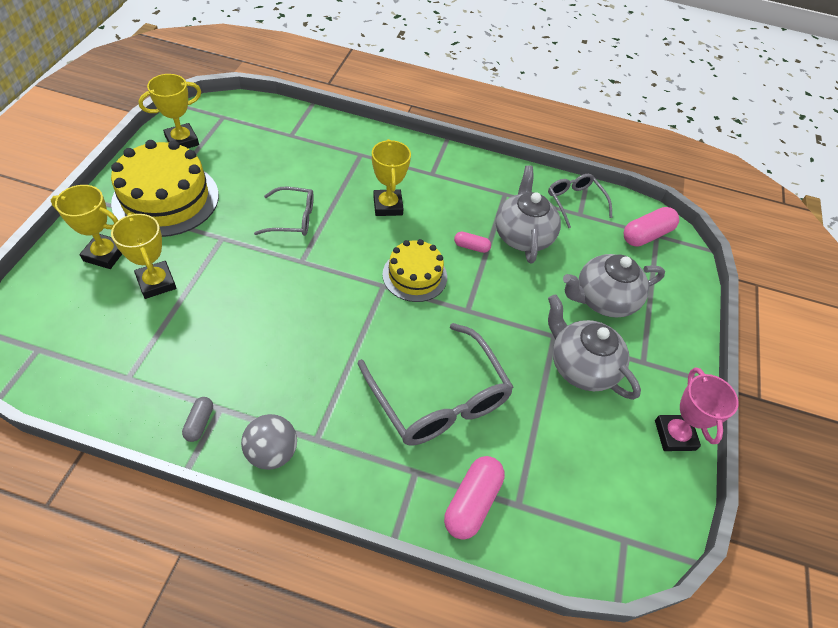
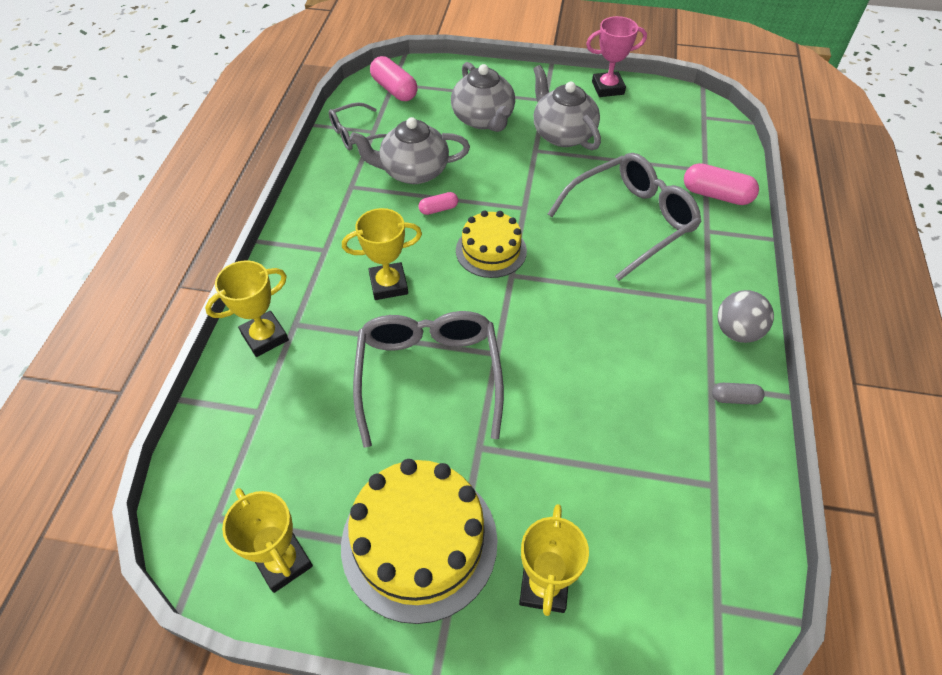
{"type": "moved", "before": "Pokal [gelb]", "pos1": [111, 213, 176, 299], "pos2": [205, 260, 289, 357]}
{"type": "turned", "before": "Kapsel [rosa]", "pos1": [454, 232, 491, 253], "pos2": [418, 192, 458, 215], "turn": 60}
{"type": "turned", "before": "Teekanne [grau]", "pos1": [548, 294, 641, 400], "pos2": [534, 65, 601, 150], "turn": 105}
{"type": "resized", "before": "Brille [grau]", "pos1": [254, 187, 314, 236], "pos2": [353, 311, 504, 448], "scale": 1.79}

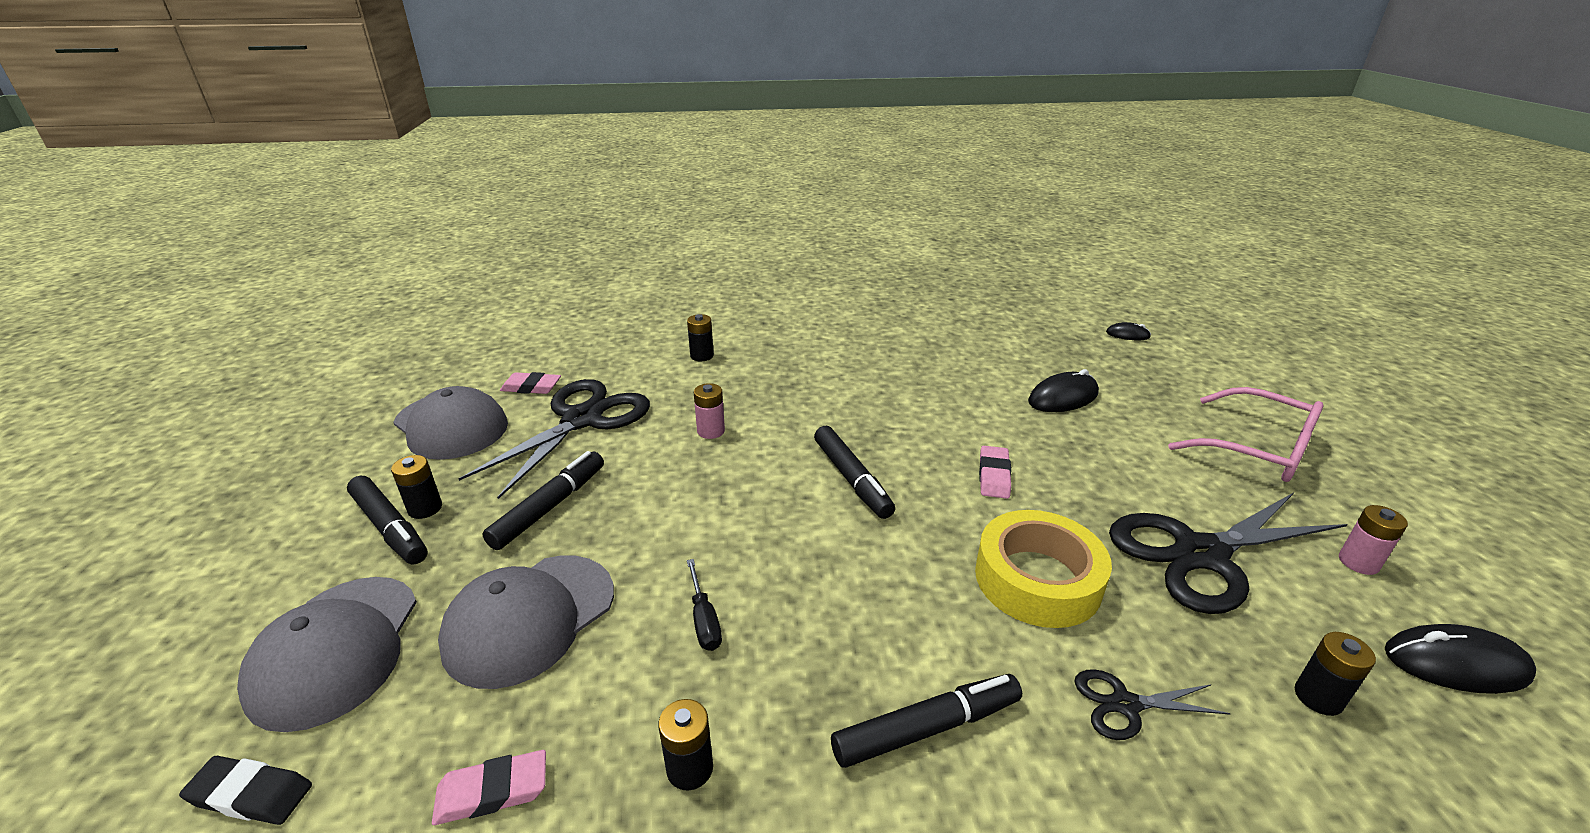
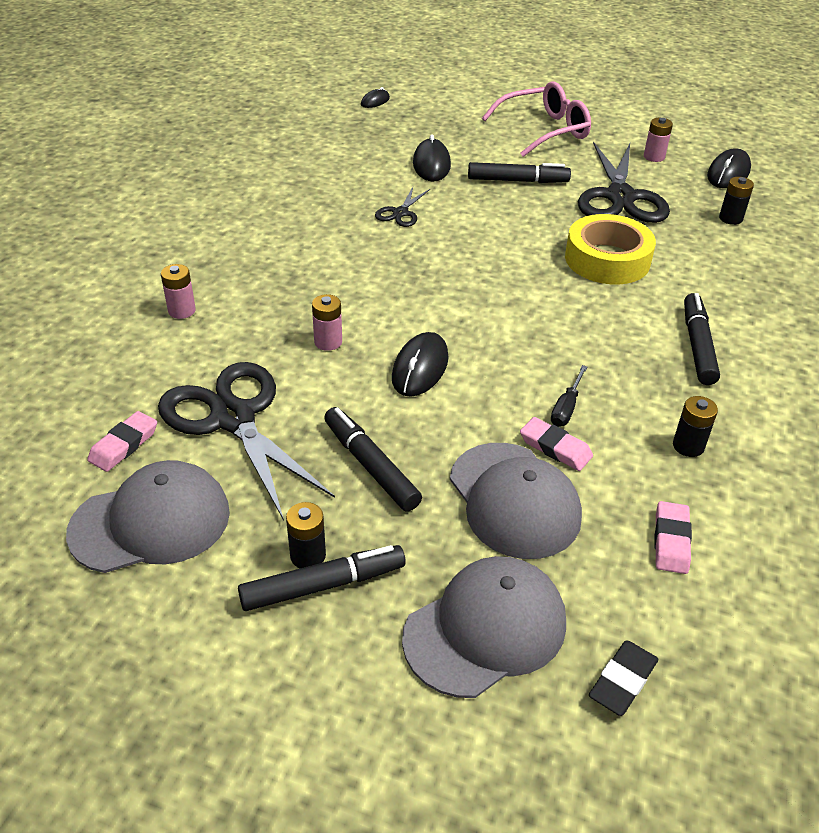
{"type": "added", "after": "Computermaus [schwarz]", "pos2": [392, 332, 449, 397]}
{"type": "moved", "before": "Filzstift [schwarz]", "pos1": [814, 426, 895, 519], "pos2": [468, 162, 571, 183]}
{"type": "moved", "before": "Radiergummi [rosa]", "pos1": [979, 446, 1011, 499], "pos2": [520, 417, 593, 471]}
{"type": "moved", "before": "Schere [schwarz]", "pos1": [1074, 669, 1231, 740], "pos2": [375, 187, 430, 227]}
{"type": "recoloured", "before": "Batterie [schwarz]", "after": "Batterie [rosa]", "pos1": [687, 314, 714, 361], "pos2": [161, 264, 196, 319]}
{"type": "turned", "before": "Kappe [grau]", "pos1": [237, 577, 417, 732], "pos2": [402, 556, 566, 698], "turn": -60}
{"type": "turned", "before": "Schraubenzieher [schwarz]", "pos1": [687, 559, 722, 651], "pos2": [551, 365, 587, 427], "turn": 105}

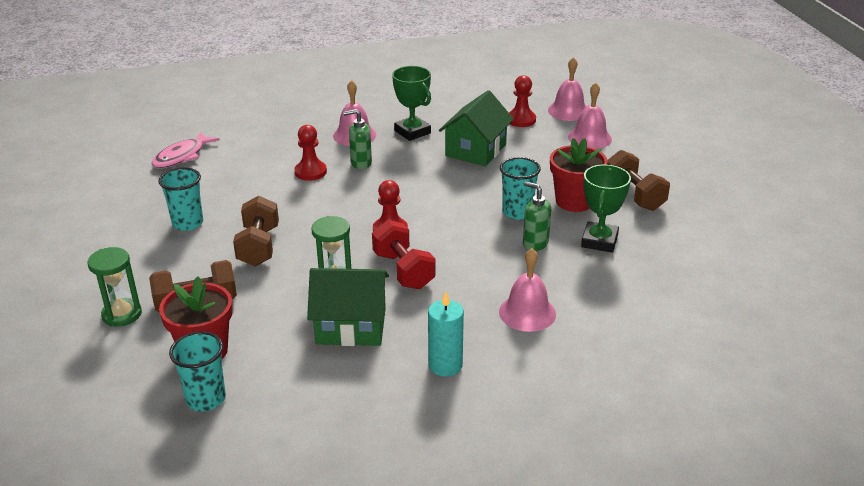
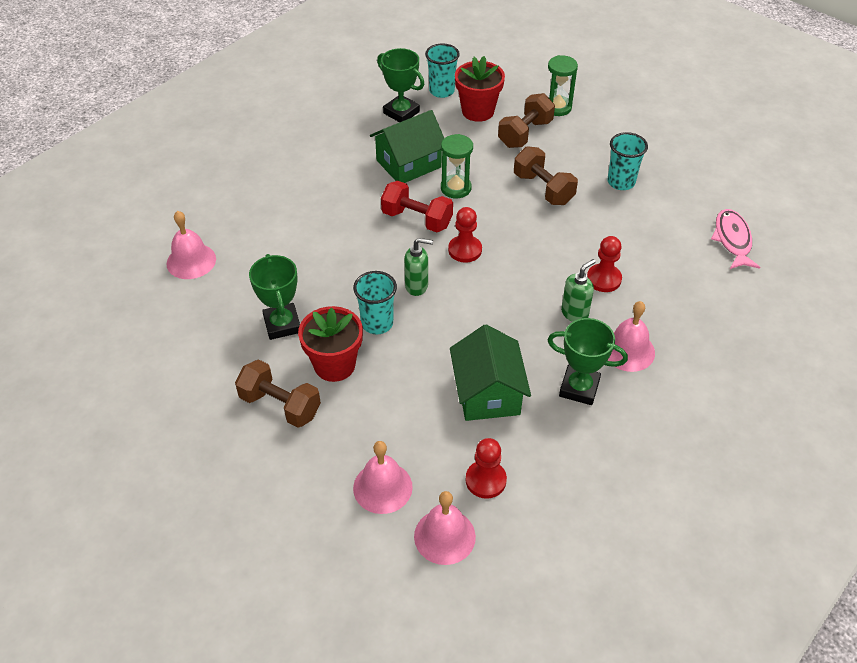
{"type": "removed", "before": "Kerze [türkis]", "pos1": [428, 291, 464, 377]}
{"type": "added", "after": "Pokal [grün]", "pos2": [377, 48, 424, 122]}
{"type": "moved", "before": "Glocke [rosa]", "pos1": [499, 248, 556, 332], "pos2": [166, 211, 216, 279]}
{"type": "moved", "before": "Seifenspender [grün]", "pos1": [523, 182, 551, 251], "pos2": [404, 238, 433, 296]}

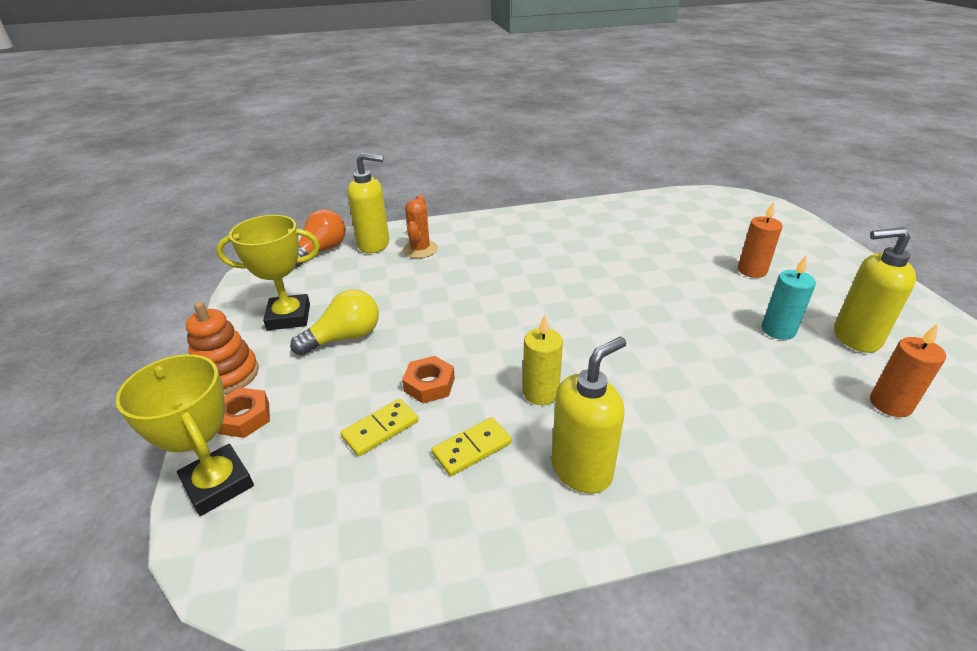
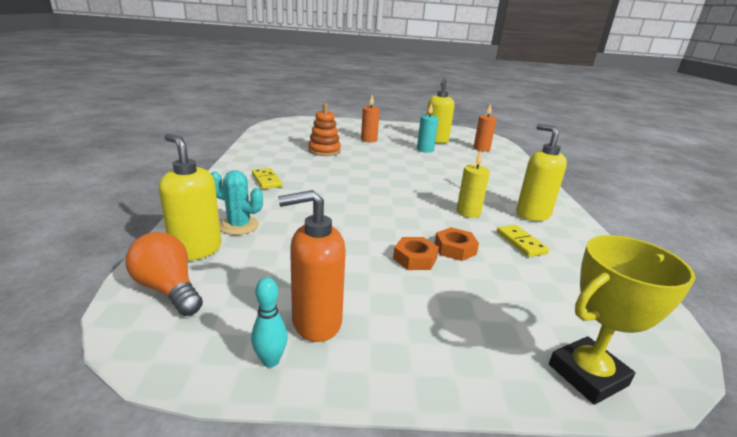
{"type": "removed", "before": "Glühbirne [gelb]", "pos1": [290, 289, 379, 356]}
{"type": "added", "after": "Bowlingkegel [türkis]", "pos2": [251, 277, 288, 368]}
{"type": "moved", "before": "Stapelspielzeug [orange]", "pos1": [186, 302, 259, 395], "pos2": [308, 103, 341, 156]}
{"type": "moved", "before": "Sechskantmutter [orange]", "pos1": [218, 388, 270, 438], "pos2": [393, 237, 439, 270]}
{"type": "moved", "before": "Dominostein [gelb]", "pos1": [340, 399, 419, 456], "pos2": [252, 168, 282, 189]}
{"type": "replaced", "before": "Pokal [gelb]", "after": "Seifenspender [orange]", "pos1": [216, 215, 320, 330], "pos2": [278, 190, 346, 342]}
{"type": "recoloured", "before": "Kaktus [orange]", "after": "Kaktus [türkis]", "pos1": [403, 195, 438, 258], "pos2": [211, 170, 263, 235]}
{"type": "turned", "before": "Seifenspender [gelb]", "pos1": [347, 153, 389, 253], "pos2": [159, 133, 222, 261], "turn": -60}

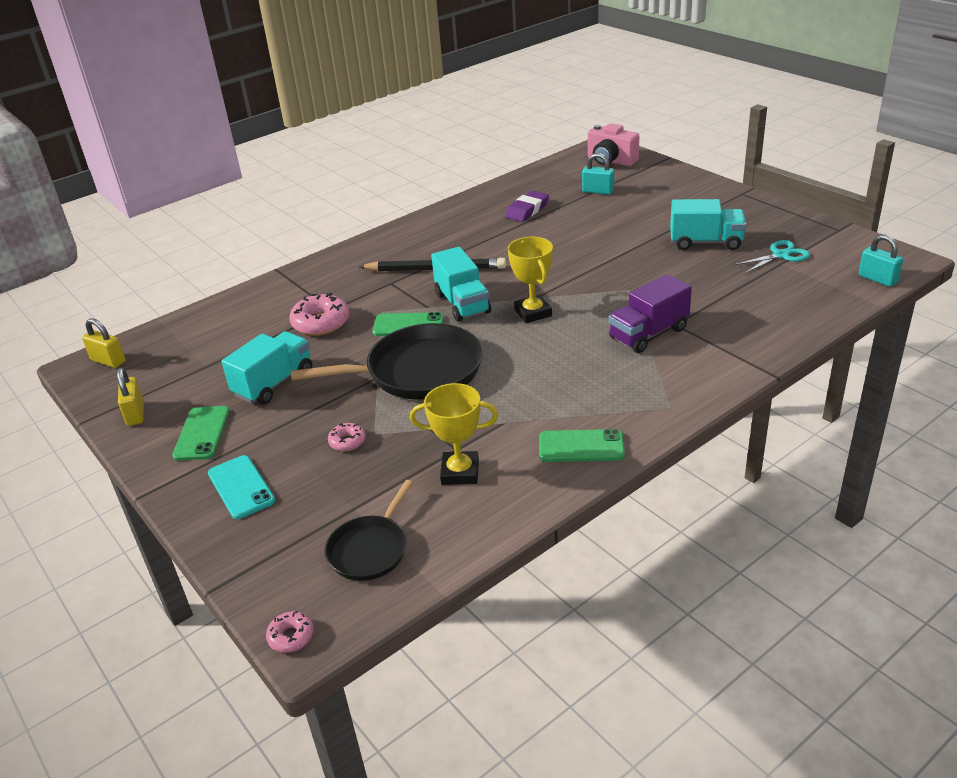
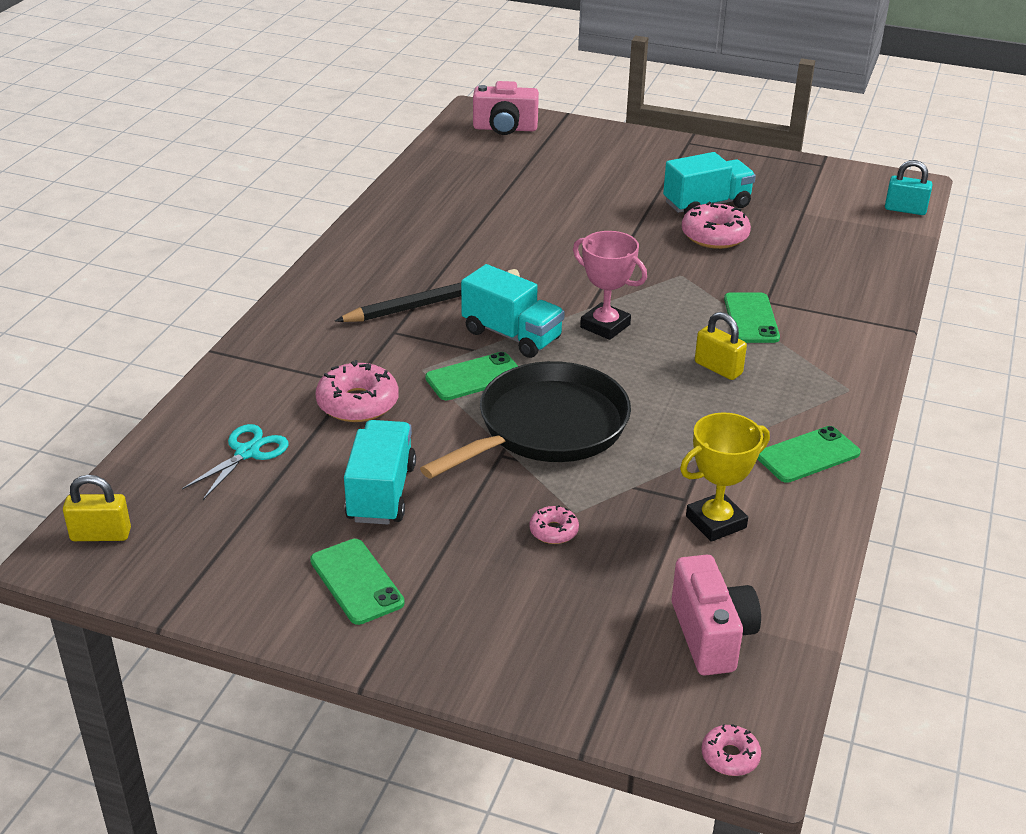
{"type": "removed", "before": "Handy [türkis]", "pos1": [208, 455, 275, 519]}
{"type": "removed", "before": "Radiergummi [lila]", "pos1": [505, 190, 549, 222]}
{"type": "removed", "before": "Vorhängeschloss [türkis]", "pos1": [582, 153, 614, 195]}
{"type": "added", "after": "Donut [rosa]", "pos2": [682, 202, 751, 249]}
{"type": "moved", "before": "Vorhängeschloss [gelb]", "pos1": [117, 367, 144, 426], "pos2": [695, 312, 747, 380]}
{"type": "moved", "before": "Schere [türkis]", "pos1": [734, 240, 810, 273], "pos2": [182, 424, 288, 500]}
{"type": "replaced", "before": "Pfanne [schwarz]", "after": "Kamera [rosa]", "pos1": [325, 480, 413, 581], "pos2": [672, 555, 761, 676]}
{"type": "replaced", "before": "Lastwagen [lila]", "after": "Handy [grün]", "pos1": [608, 274, 692, 353], "pos2": [724, 292, 780, 343]}
{"type": "recoloured", "before": "Pokal [gelb]", "after": "Pokal [rosa]", "pos1": [508, 237, 553, 323], "pos2": [573, 231, 647, 340]}

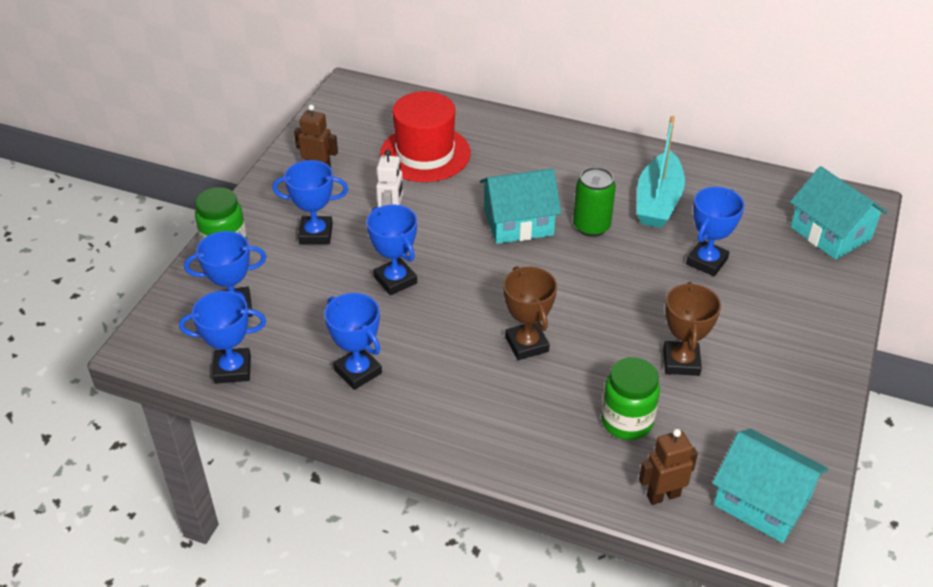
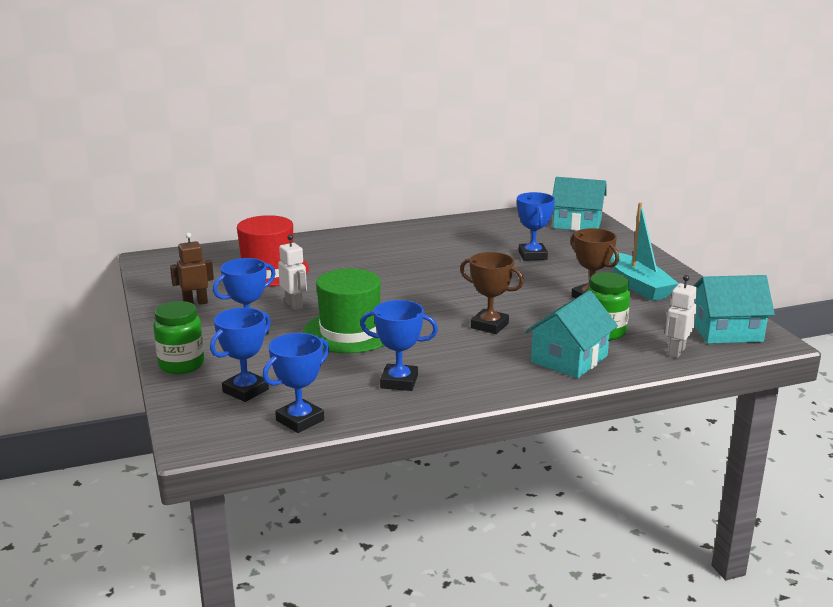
{"type": "removed", "before": "Dose [grün]", "pos1": [573, 167, 616, 237]}
{"type": "moved", "before": "Haus [türkis]", "pos1": [480, 168, 561, 244], "pos2": [525, 290, 618, 378]}
{"type": "moved", "before": "Boot [türkis]", "pos1": [637, 116, 685, 228], "pos2": [610, 203, 679, 301]}
{"type": "replaced", "before": "Pokal [blau]", "after": "Hut [grün]", "pos1": [367, 205, 417, 295], "pos2": [303, 268, 385, 353]}
{"type": "recoloured", "before": "Roboter [braun]", "after": "Roboter [weiß]", "pos1": [639, 429, 698, 505], "pos2": [665, 275, 697, 358]}

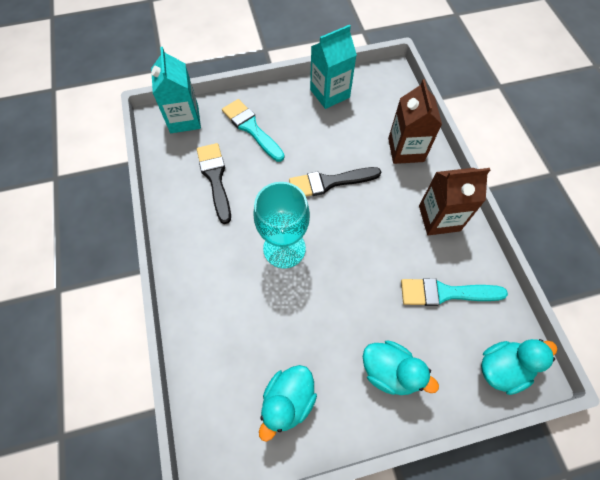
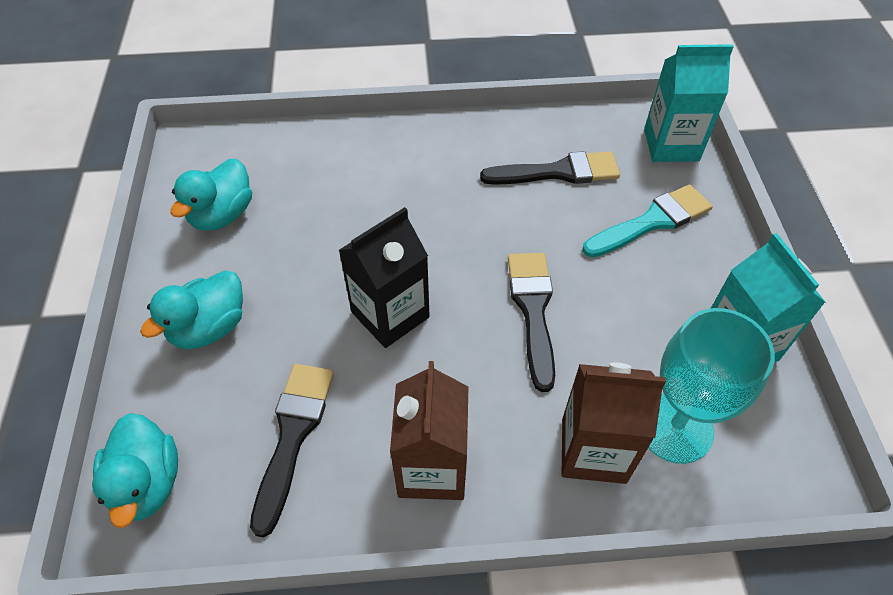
{"type": "added", "after": "Getränkekarton [schwarz]", "pos2": [339, 207, 430, 348]}
{"type": "moved", "before": "Kelch [türkis]", "pos1": [253, 182, 310, 269], "pos2": [648, 308, 775, 464]}
{"type": "recoloured", "before": "Pinsel [türkis]", "after": "Pinsel [schwarz]", "pos1": [401, 278, 508, 306], "pos2": [250, 364, 334, 538]}
{"type": "turned", "before": "Ente [türkis]", "pos1": [259, 365, 317, 442], "pos2": [171, 159, 252, 231], "turn": -105}

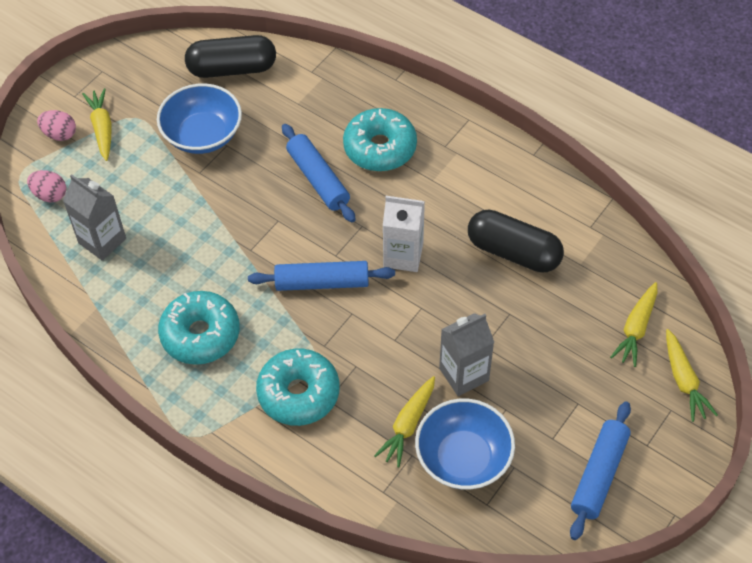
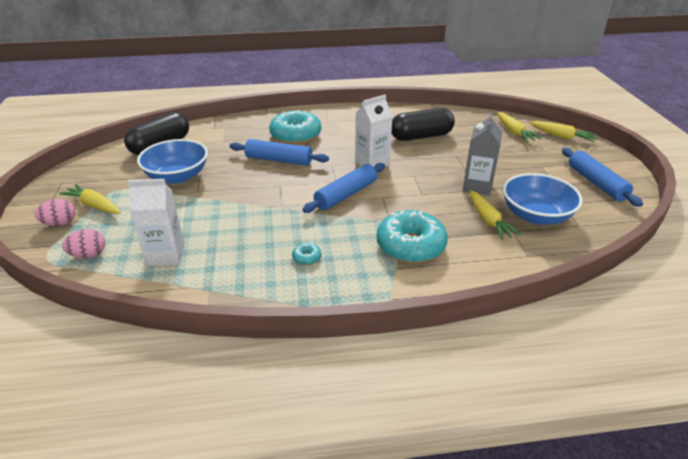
{"type": "recoloured", "before": "Getränkekarton [grau]", "after": "Getränkekarton [weiß]", "pos1": [63, 174, 126, 261], "pos2": [128, 179, 184, 266]}
{"type": "resized", "before": "Donut [türkis]", "pos1": [158, 291, 240, 365], "pos2": [292, 242, 321, 265], "scale": 0.41}

